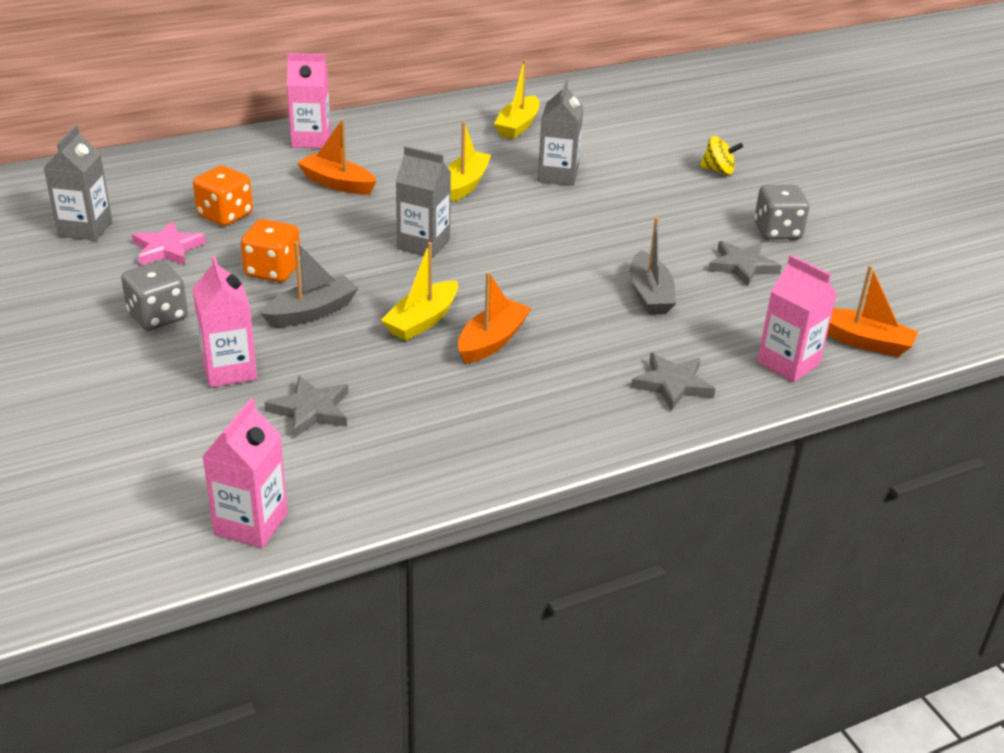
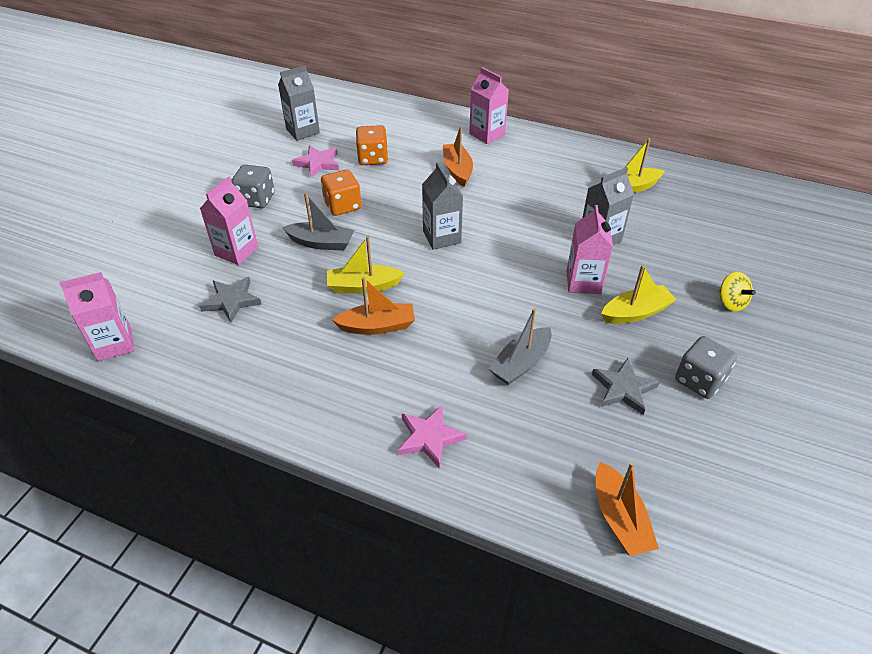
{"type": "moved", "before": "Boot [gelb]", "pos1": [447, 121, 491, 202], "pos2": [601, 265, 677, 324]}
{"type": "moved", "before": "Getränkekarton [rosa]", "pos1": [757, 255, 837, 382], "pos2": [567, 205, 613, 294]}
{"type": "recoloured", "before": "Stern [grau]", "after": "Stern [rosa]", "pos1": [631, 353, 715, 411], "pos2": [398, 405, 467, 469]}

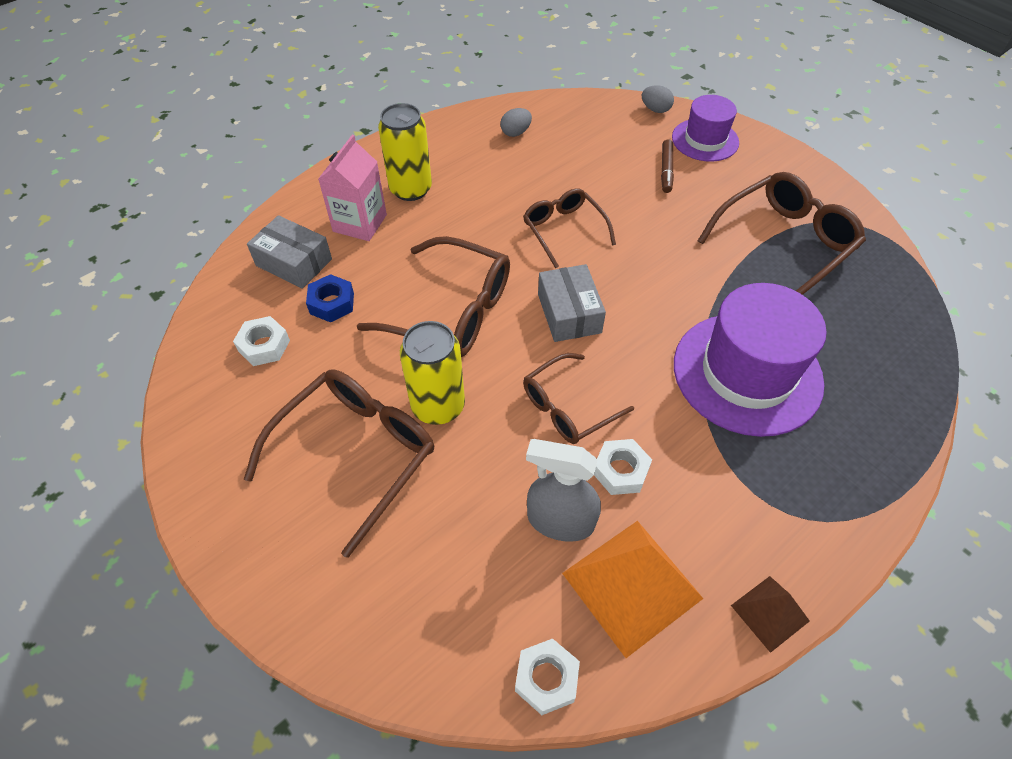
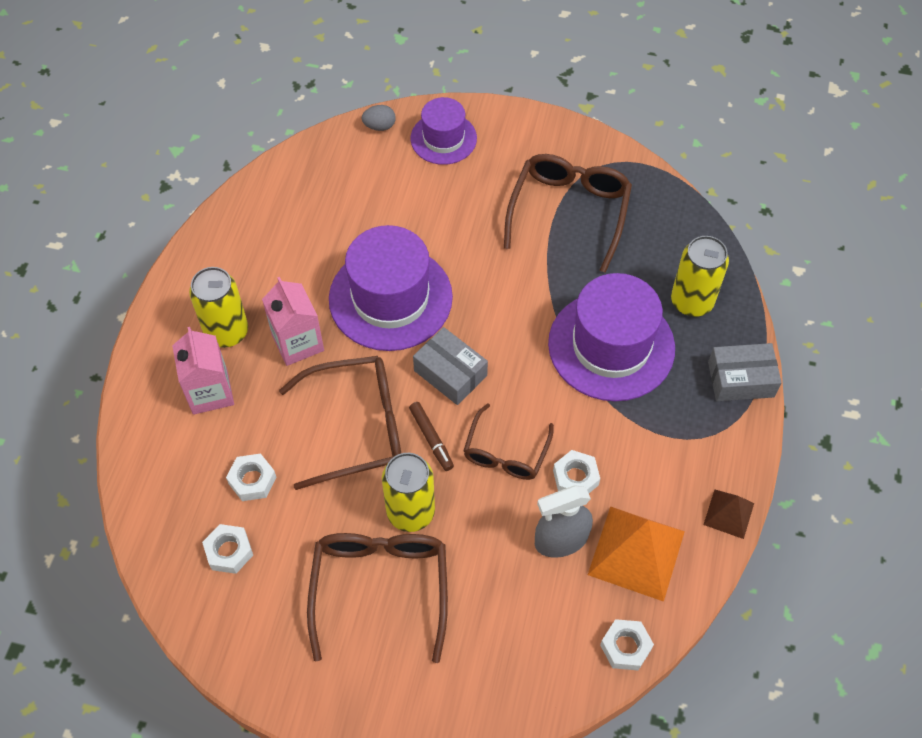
{"type": "removed", "before": "Ei [grau]", "pos1": [500, 108, 532, 137]}
{"type": "added", "after": "Getränkekarton [rosa]", "pos2": [262, 277, 324, 366]}
{"type": "added", "after": "Dose [gelb]", "pos2": [671, 236, 729, 317]}
{"type": "moved", "before": "Schachtel [grau]", "pos1": [247, 215, 332, 289], "pos2": [708, 343, 782, 401]}
{"type": "moved", "before": "Filzstift [braun]", "pos1": [661, 139, 674, 193], "pos2": [409, 402, 454, 471]}
{"type": "replaced", "before": "Brille [braun]", "after": "Hut [lila]", "pos1": [523, 188, 616, 269], "pos2": [329, 225, 453, 351]}
{"type": "recoloured", "before": "Sechskantmutter [blau]", "after": "Sechskantmutter [weiß]", "pos1": [306, 274, 354, 323], "pos2": [226, 454, 276, 501]}

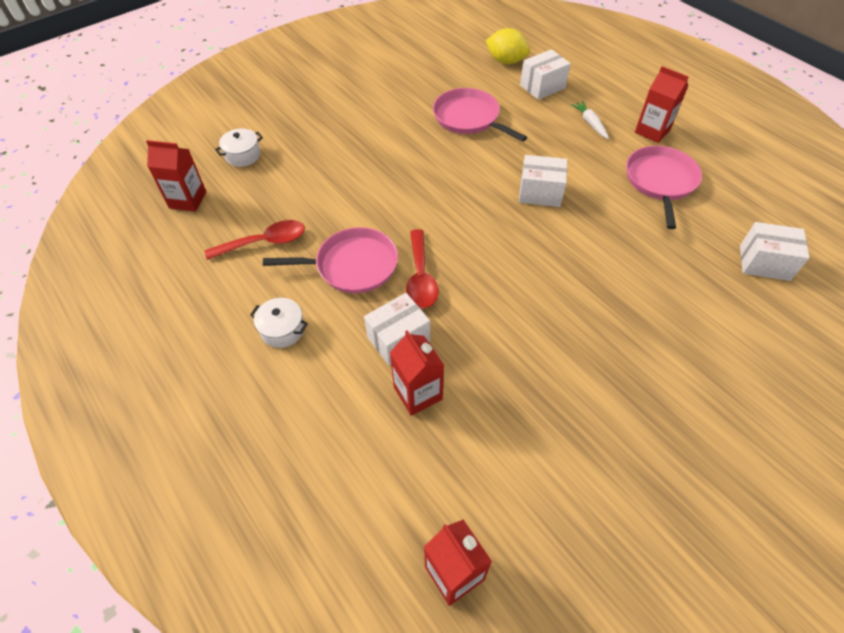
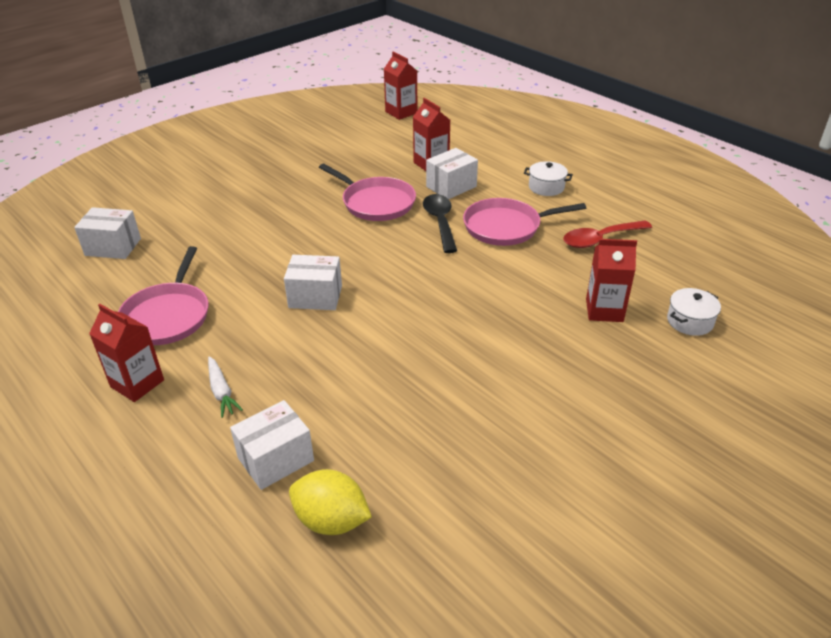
{"type": "moved", "before": "Getränkekarton [rot]", "pos1": [146, 140, 207, 212], "pos2": [586, 239, 637, 322]}
{"type": "moved", "before": "Pfanne [rosa]", "pos1": [433, 88, 527, 142], "pos2": [319, 164, 416, 221]}
{"type": "recoloured", "before": "Löffel [rot]", "after": "Löffel [schwarz]", "pos1": [406, 229, 439, 308], "pos2": [423, 194, 457, 253]}

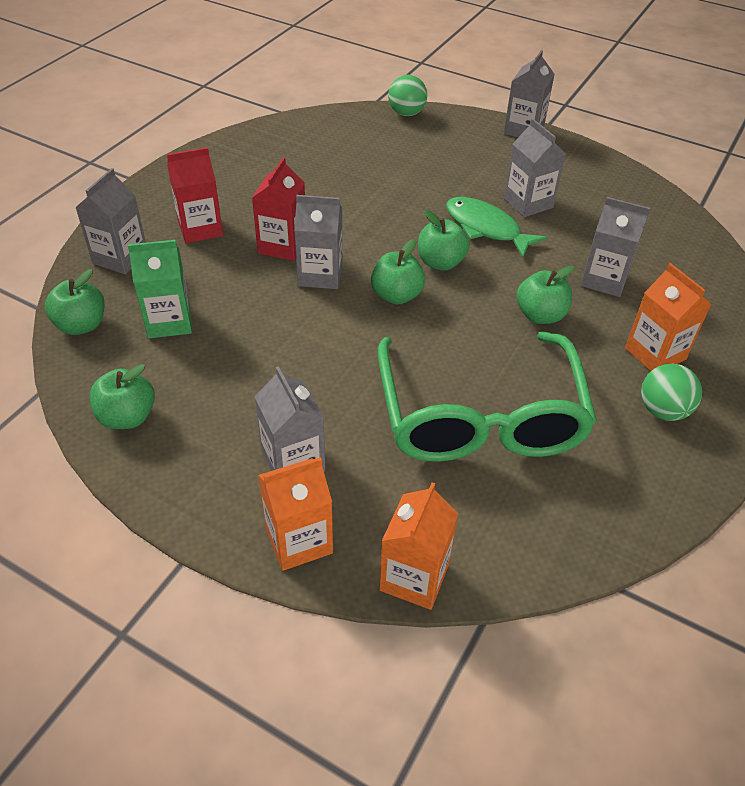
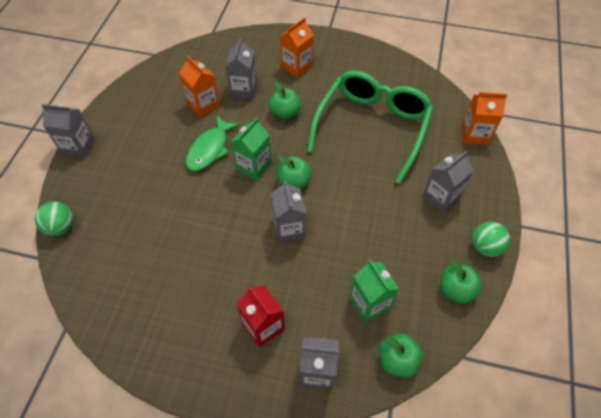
{"type": "removed", "before": "Getränkekarton [rot]", "pos1": [252, 157, 305, 261]}
{"type": "removed", "before": "Getränkekarton [grau]", "pos1": [504, 118, 566, 217]}
{"type": "moved", "before": "Getränkekarton [orange]", "pos1": [258, 457, 333, 571], "pos2": [179, 55, 220, 117]}
{"type": "moved", "before": "Ball [grün]", "pos1": [641, 364, 702, 421], "pos2": [472, 222, 510, 257]}
{"type": "replaced", "before": "Apfel [grün]", "after": "Getränkekarton [grün]", "pos1": [418, 210, 470, 271], "pos2": [231, 118, 272, 181]}
{"type": "turned", "before": "Brille [grün]", "pos1": [378, 331, 597, 462], "pos2": [307, 71, 434, 184], "turn": -45}

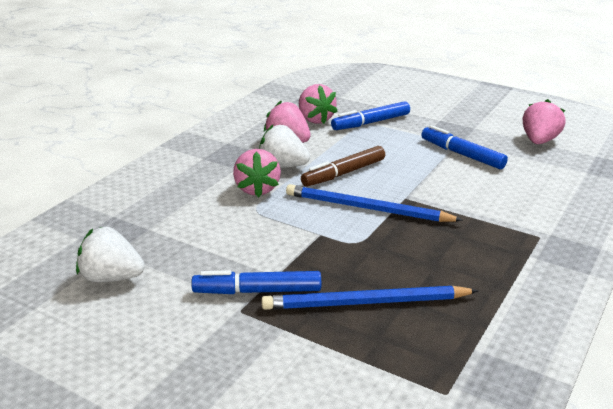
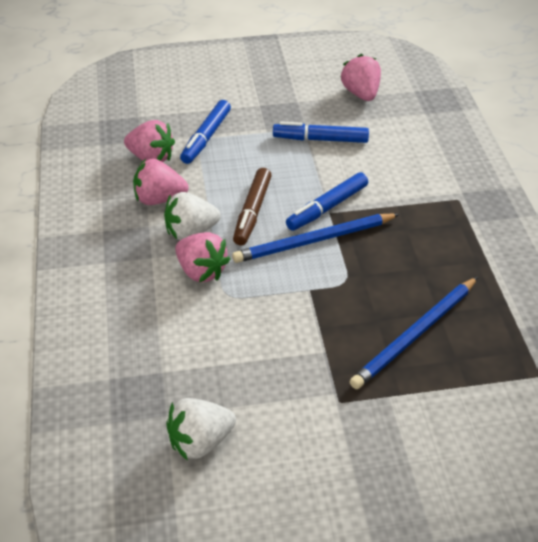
{"type": "moved", "before": "Filzstift [blau]", "pos1": [191, 270, 321, 294], "pos2": [286, 172, 368, 231]}

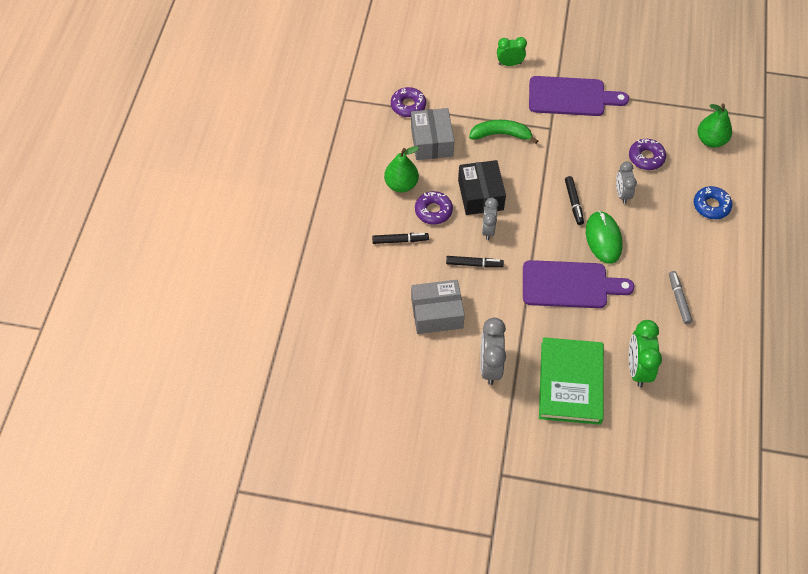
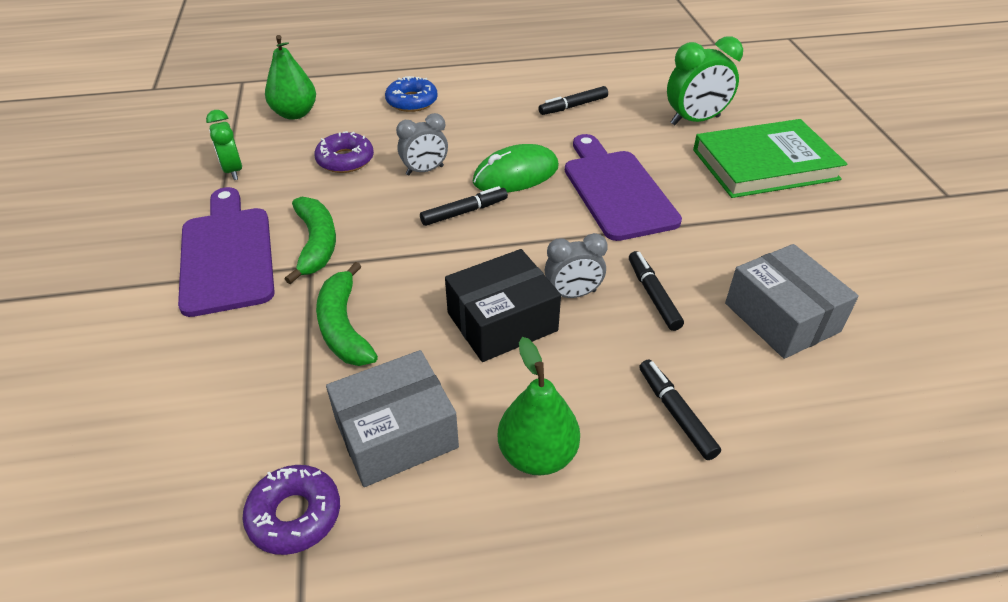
{"type": "removed", "before": "Donut [lila]", "pos1": [415, 191, 453, 225]}
{"type": "removed", "before": "Wecker [grau]", "pos1": [480, 318, 506, 385]}
{"type": "added", "after": "Banane [grün]", "pos2": [285, 196, 336, 284]}
{"type": "moved", "before": "Wecker [grün]", "pos1": [497, 37, 527, 66], "pos2": [206, 110, 242, 180]}
{"type": "recoloured", "before": "Filzstift [grau]", "after": "Filzstift [schwarz]", "pos1": [669, 271, 693, 324], "pos2": [539, 86, 608, 115]}

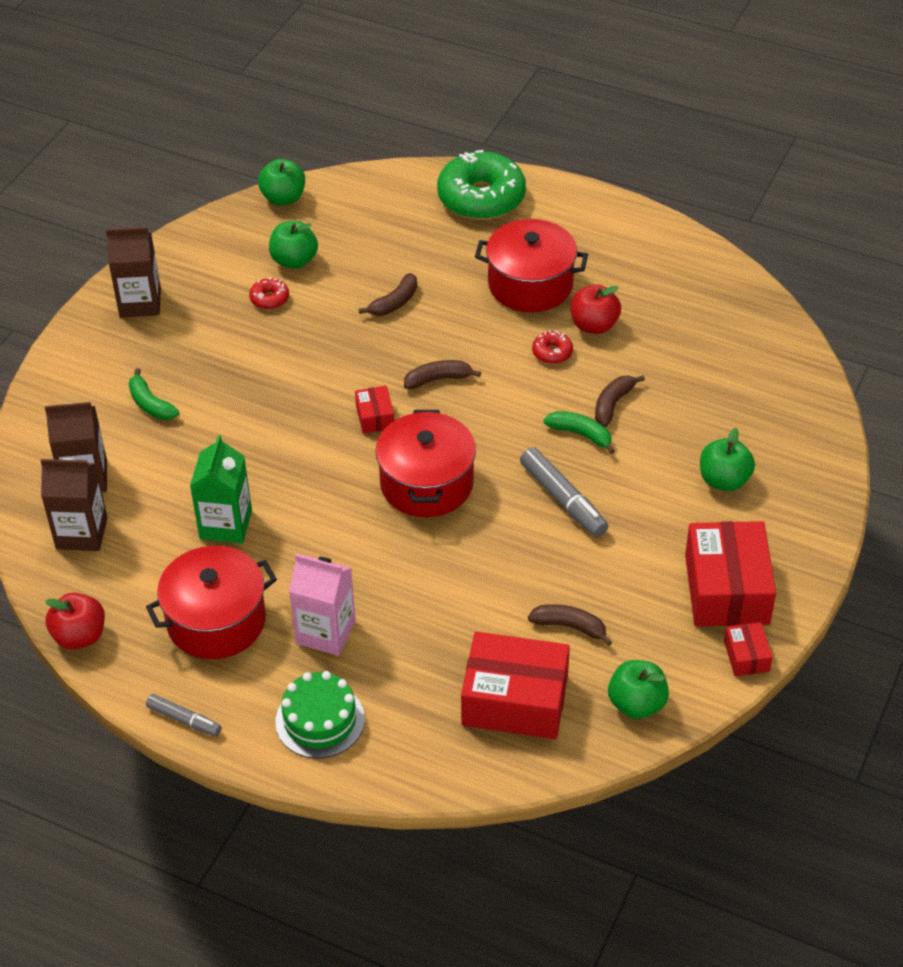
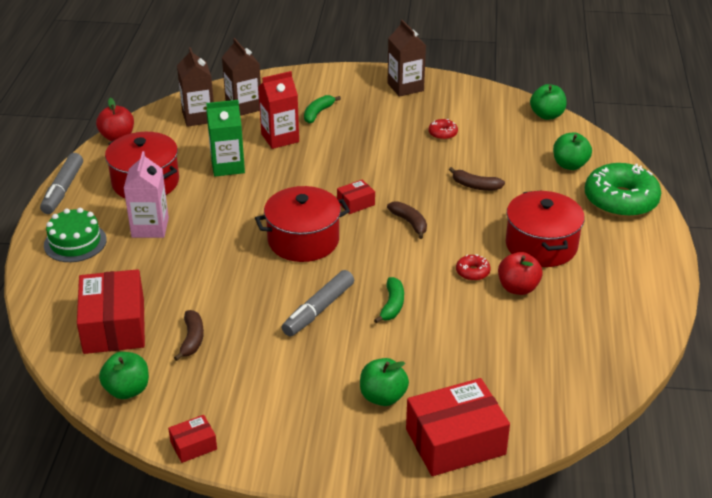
{"type": "removed", "before": "Banane [braun]", "pos1": [595, 375, 645, 427]}
{"type": "added", "after": "Getränkekarton [rot]", "pos2": [258, 71, 299, 149]}
{"type": "moved", "before": "Apfel [grün]", "pos1": [269, 221, 318, 269], "pos2": [553, 132, 592, 170]}
{"type": "moved", "before": "Schachtel [rot]", "pos1": [685, 521, 776, 627], "pos2": [406, 378, 510, 476]}
{"type": "resized", "before": "Filzstift [grau]", "pos1": [146, 694, 222, 737], "pos2": [40, 153, 83, 214], "scale": 1.64}

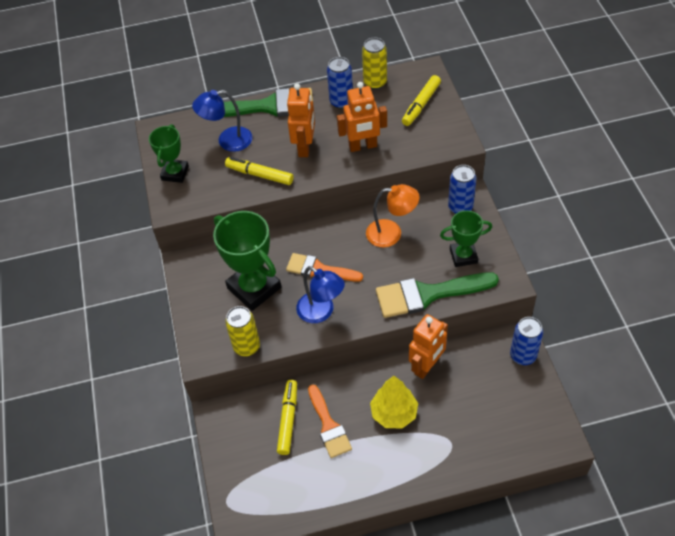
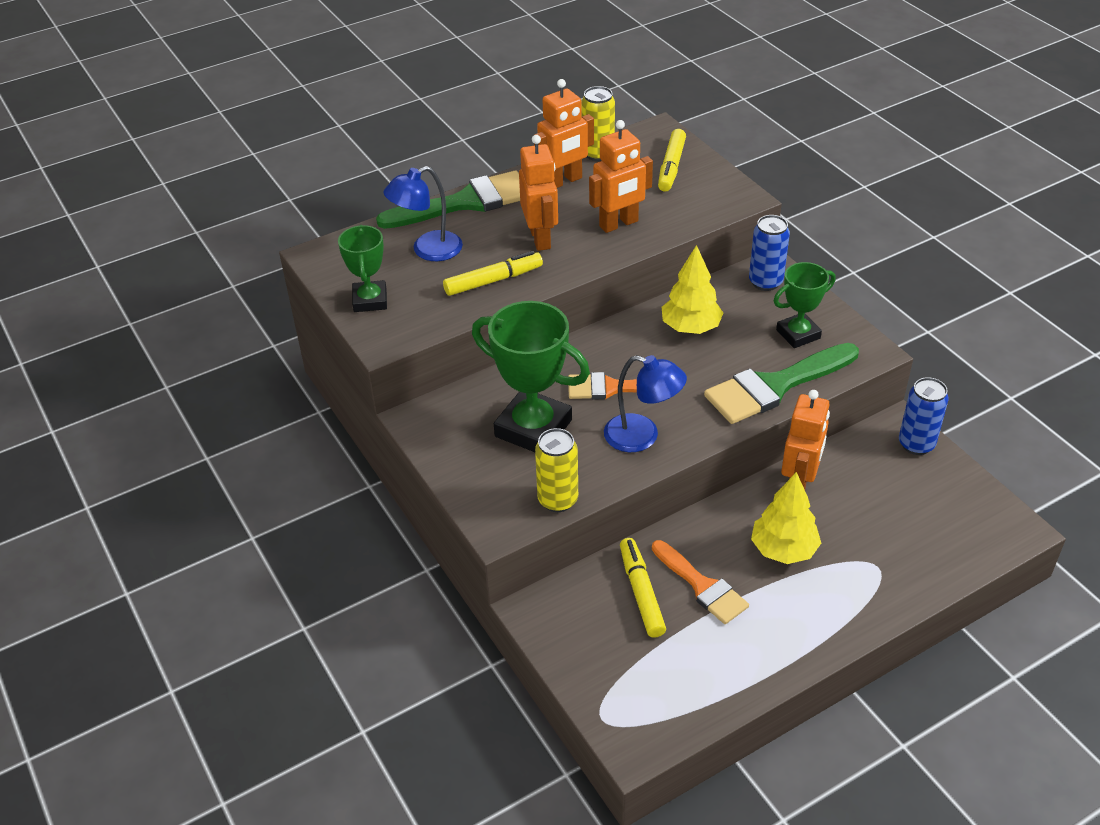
{"type": "replaced", "before": "Dose [blau]", "after": "Roboter [orange]", "pos1": [327, 57, 353, 109], "pos2": [534, 79, 594, 188]}
{"type": "replaced", "before": "Lampe [orange]", "after": "Baum [gelb]", "pos1": [366, 184, 420, 247], "pos2": [662, 245, 723, 334]}
{"type": "turned", "before": "Filzstift [gelb]", "pos1": [225, 157, 294, 185], "pos2": [443, 251, 543, 296], "turn": 150}

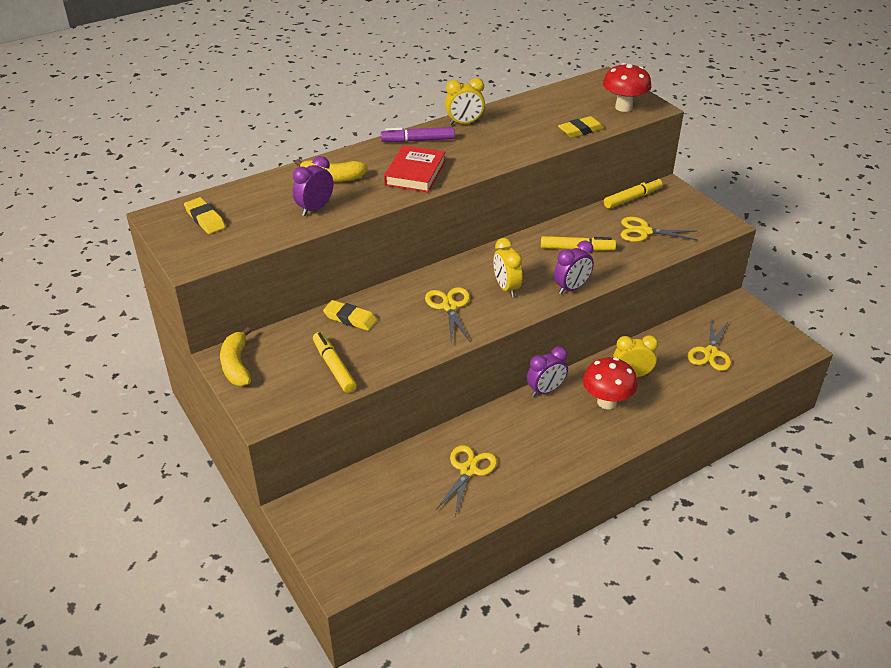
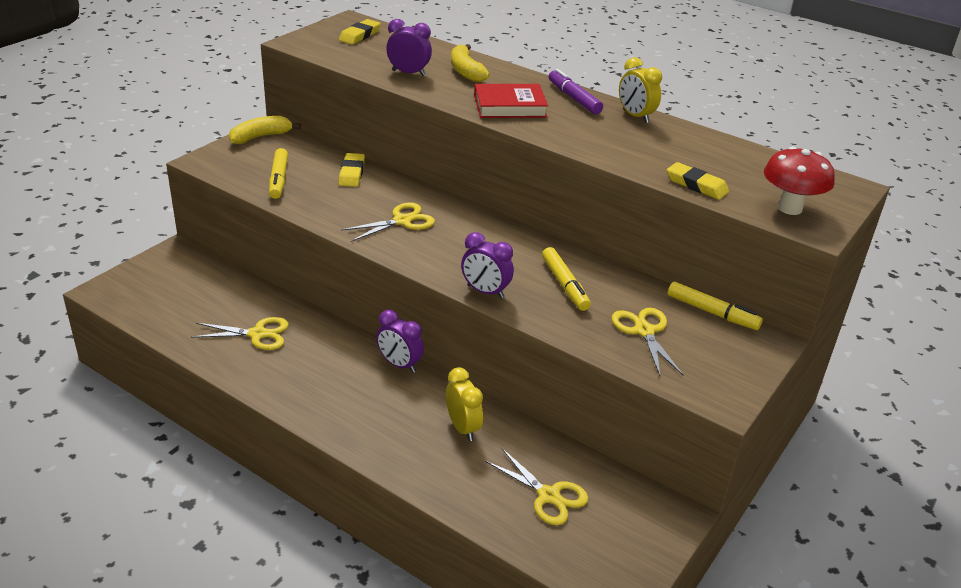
{"type": "removed", "before": "Wecker [gelb]", "pos1": [493, 238, 522, 297]}
{"type": "removed", "before": "Pilz [rot]", "pos1": [583, 357, 638, 409]}
{"type": "turned", "before": "Filzstift [gelb]", "pos1": [313, 332, 357, 393], "pos2": [269, 148, 288, 199], "turn": 135}
{"type": "turned", "before": "Schere [gelb]", "pos1": [688, 320, 731, 371], "pos2": [485, 448, 589, 525], "turn": -135}

